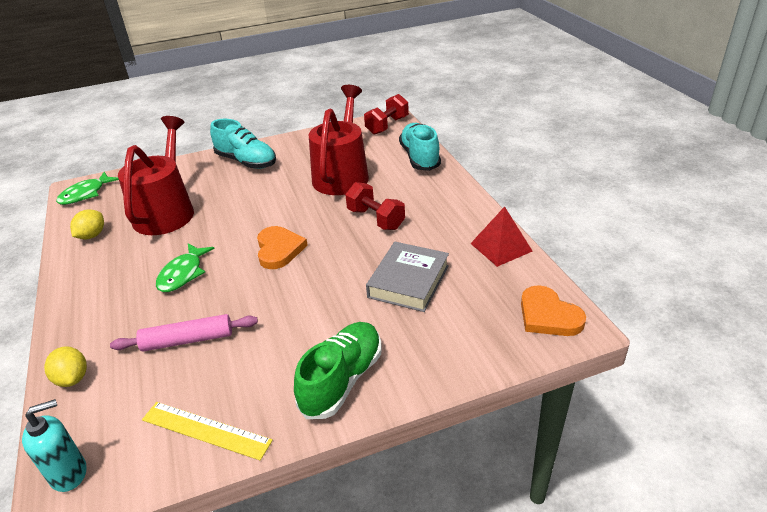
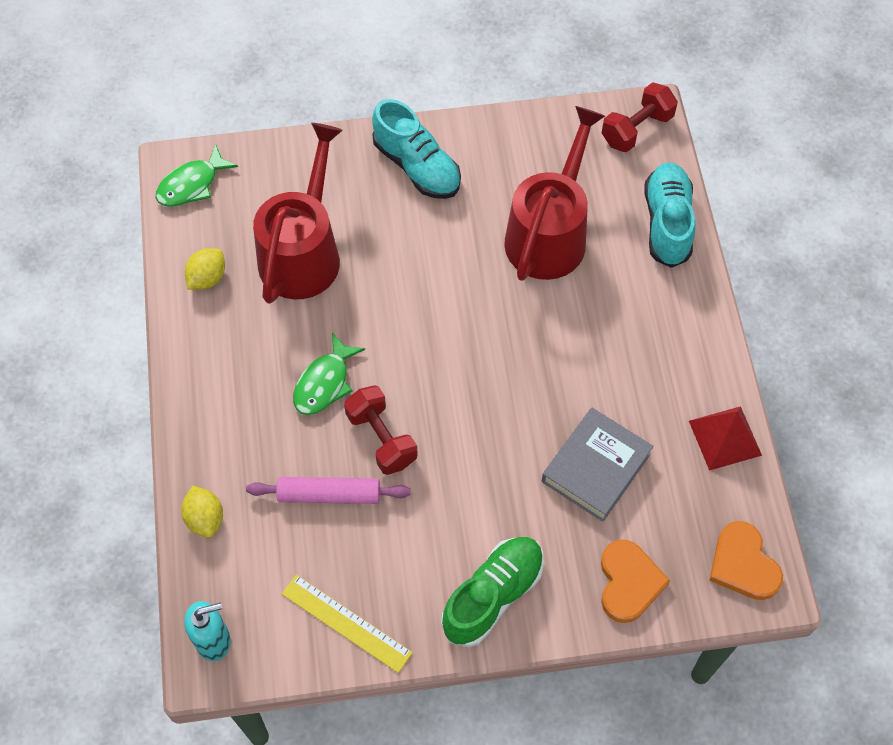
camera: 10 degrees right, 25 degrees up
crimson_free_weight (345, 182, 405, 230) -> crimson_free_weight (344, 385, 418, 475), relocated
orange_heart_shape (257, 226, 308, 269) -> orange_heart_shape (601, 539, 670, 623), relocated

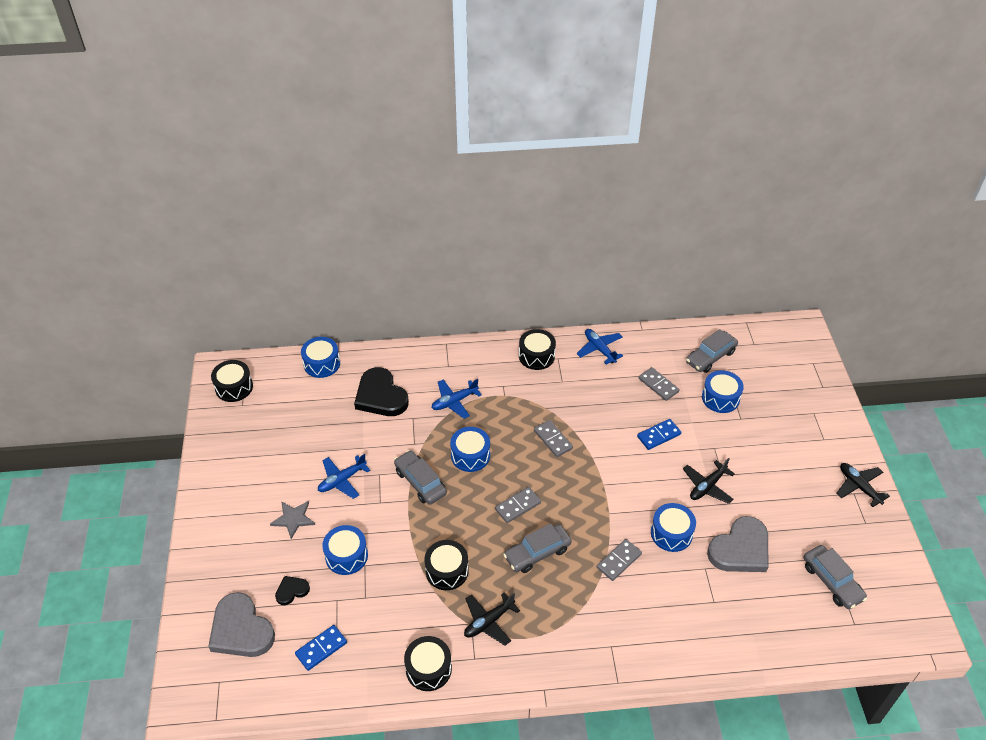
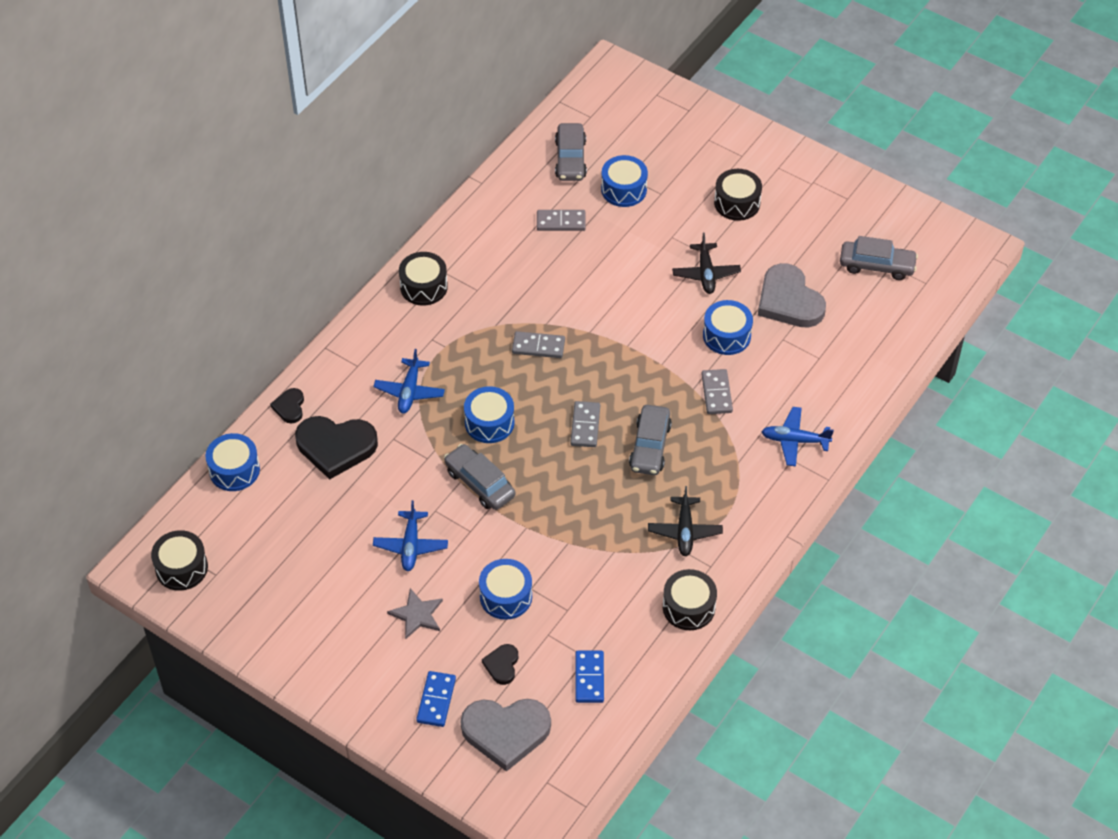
camera: 50 degrees left, 5 degrees up
none -> jet-black_heart_shape (270, 388, 304, 424)
blue_domino_piece (637, 419, 681, 450) -> blue_domino_piece (416, 671, 456, 727), relocated
ash-grey_car (394, 450, 447, 505) -> ash-grey_car (444, 444, 515, 510), 45 degrees clockwise
jet-black_drum (425, 540, 469, 590) -> jet-black_drum (714, 169, 762, 221), relocated
ash-grey_heart_shape (707, 516, 768, 572) -> ash-grey_heart_shape (758, 263, 826, 328), 150 degrees clockwise
blue_plane (576, 329, 623, 364) -> blue_plane (761, 407, 834, 466), relocated
jet-black_plane (836, 463, 890, 507) -> none

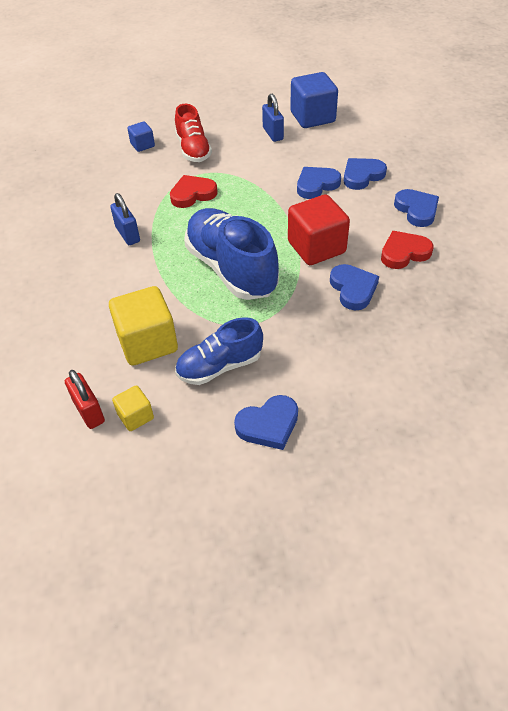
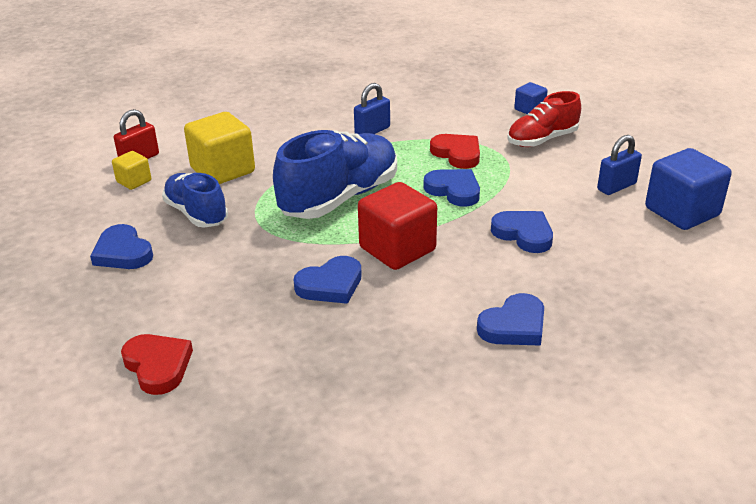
camera: 75 degrees right, 15 degrees down
crimson_heart_shape (381, 231, 433, 269) -> crimson_heart_shape (121, 334, 193, 395), relocated
blue_heart_shape (344, 158, 387, 190) -> blue_heart_shape (424, 169, 480, 207), relocated

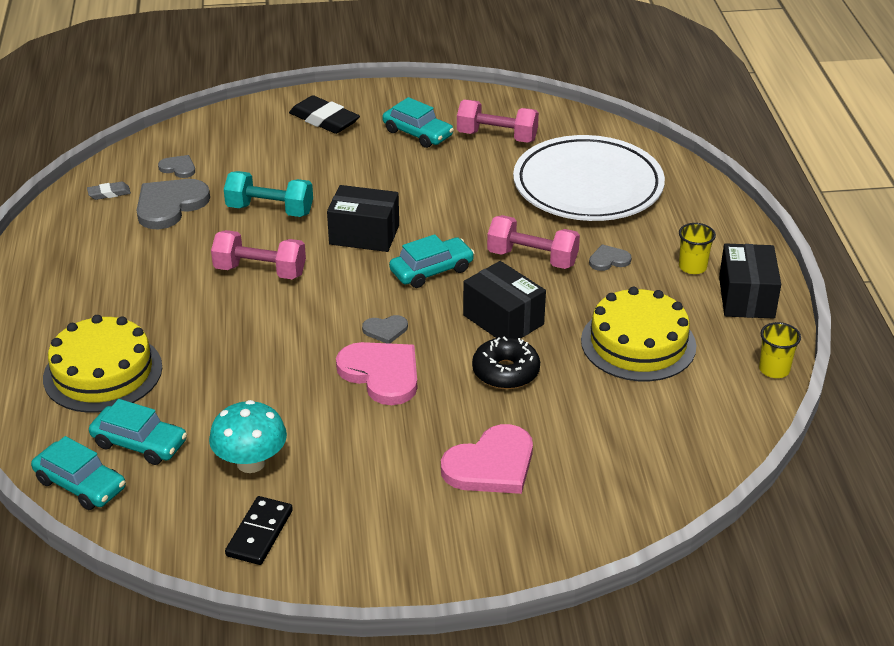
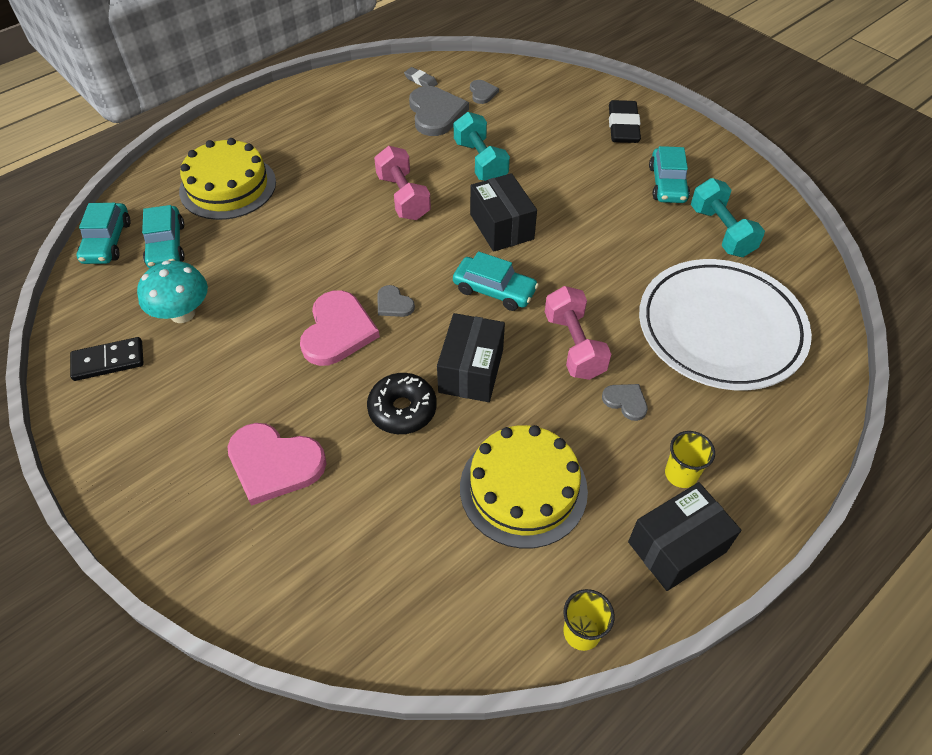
camera: 55 degrees right, 15 degrees up
ash-grey_heart_shape (137, 179, 210, 229) -> ash-grey_heart_shape (409, 86, 469, 136), 75 degrees clockwise
pink_free_weight (457, 100, 539, 143) -> turquoise_free_weight (691, 178, 765, 257)

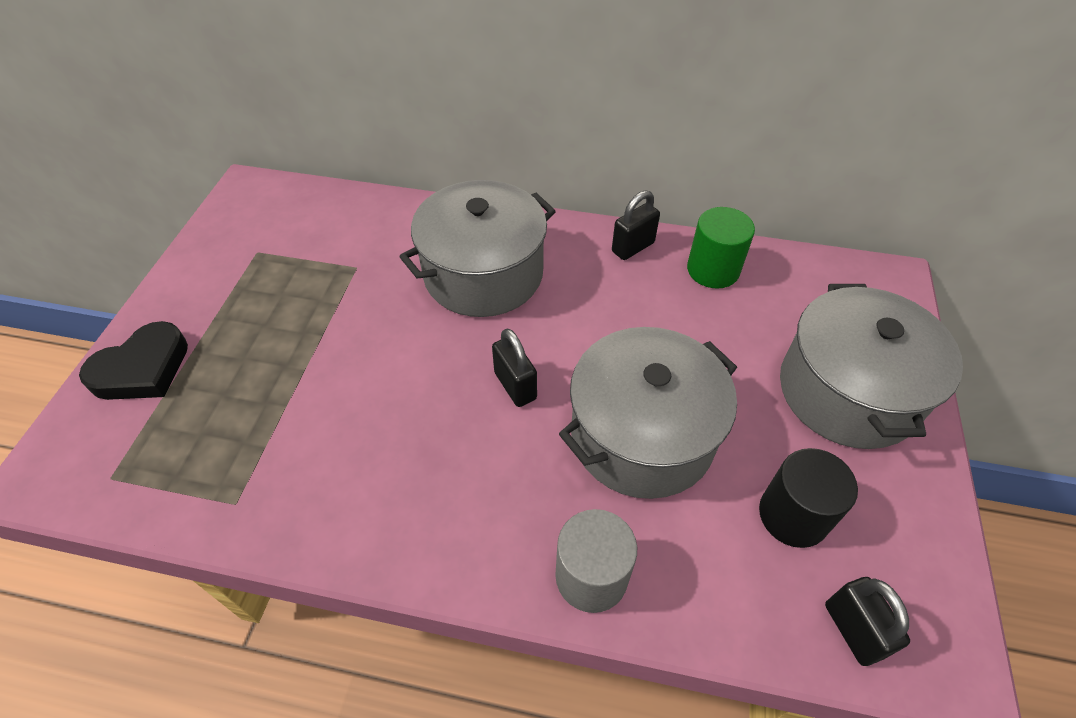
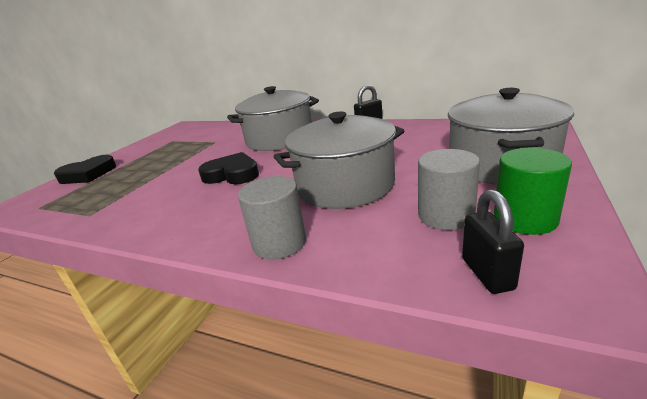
camera: 15 degrees right, 25 degrees down
none -> jet-black_heart_shape (198, 152, 259, 184)
jet-black_cylinder_shape (759, 448, 858, 548) -> ash-grey_cylinder_shape (418, 149, 480, 230)
green_cylinder_shape (687, 207, 755, 289) -> green_cylinder_shape (494, 148, 572, 235), relocated
jet-black_lock (492, 328, 537, 407) -> none

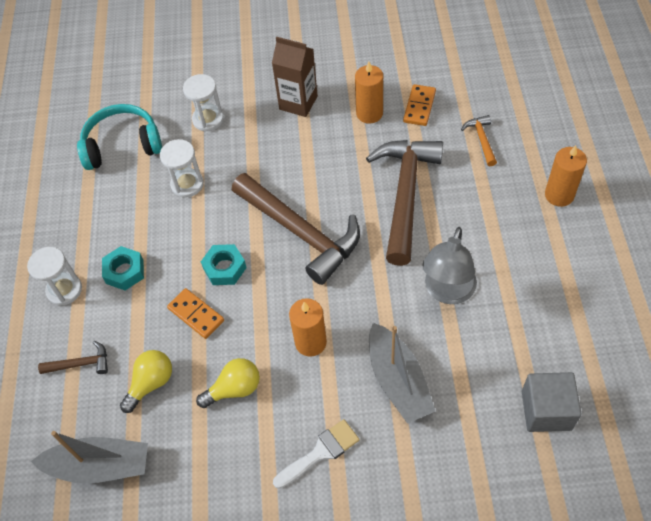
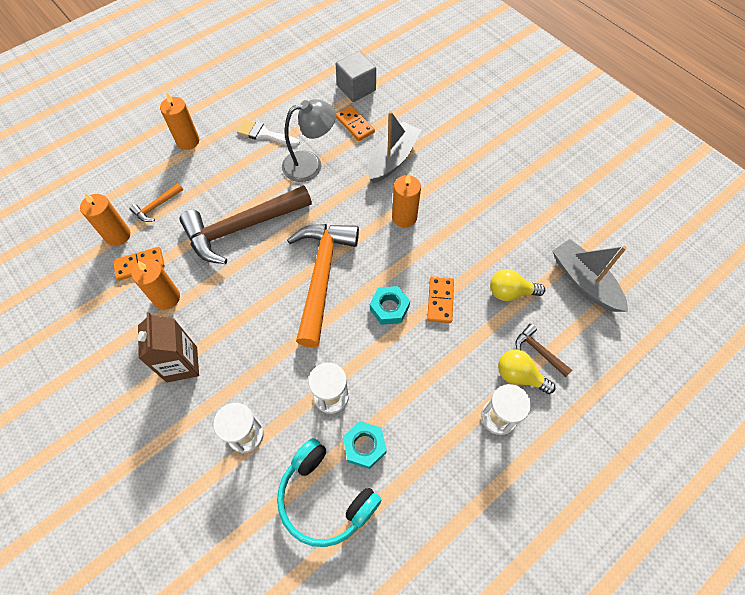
camera: 130 degrees left, 5 degrees up
none -> orange_candle (80, 193, 130, 246)
snow-white_brush (273, 419, 360, 489) -> snow-white_brush (237, 120, 300, 146), relocated
dark_brown_carpenter's_hammer (232, 173, 360, 285) -> orange_carpenter's_hammer (287, 224, 359, 347)
none -> orange_domino_piece (336, 106, 375, 141)
turquoise_hex_nut (102, 246, 144, 290) -> turquoise_hex_nut (343, 421, 387, 469), relocated
golden_bulb (196, 358, 260, 408) -> golden_bulb (498, 349, 555, 394), relocated

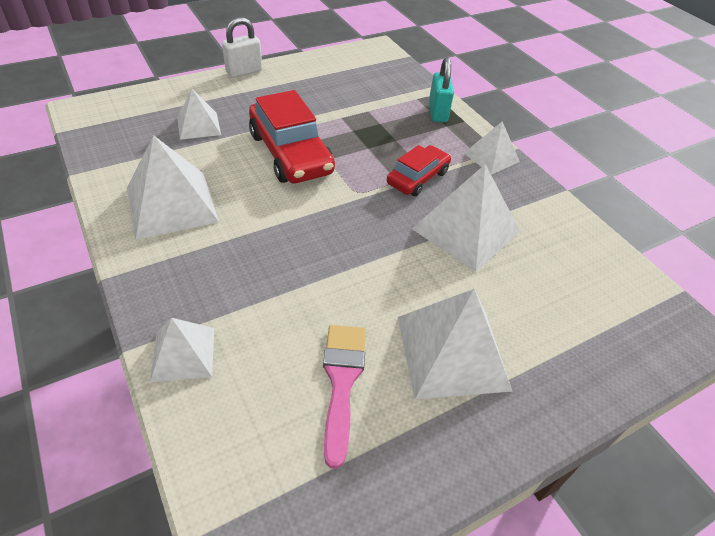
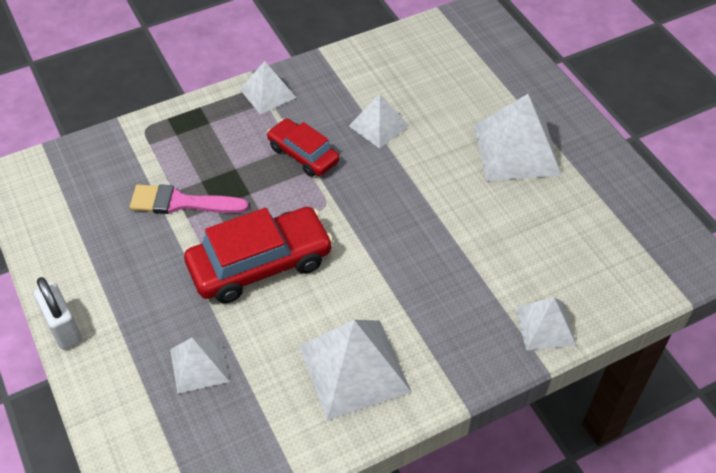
camera: 85 degrees left, 5 degrees up
pink_brush (323, 325, 366, 469) -> pink_brush (130, 184, 249, 214), relocated
snow-white_pyramid (412, 164, 520, 272) -> snow-white_pyramid (349, 94, 409, 149), x0.59
turquoise_lock (429, 57, 454, 122) -> none

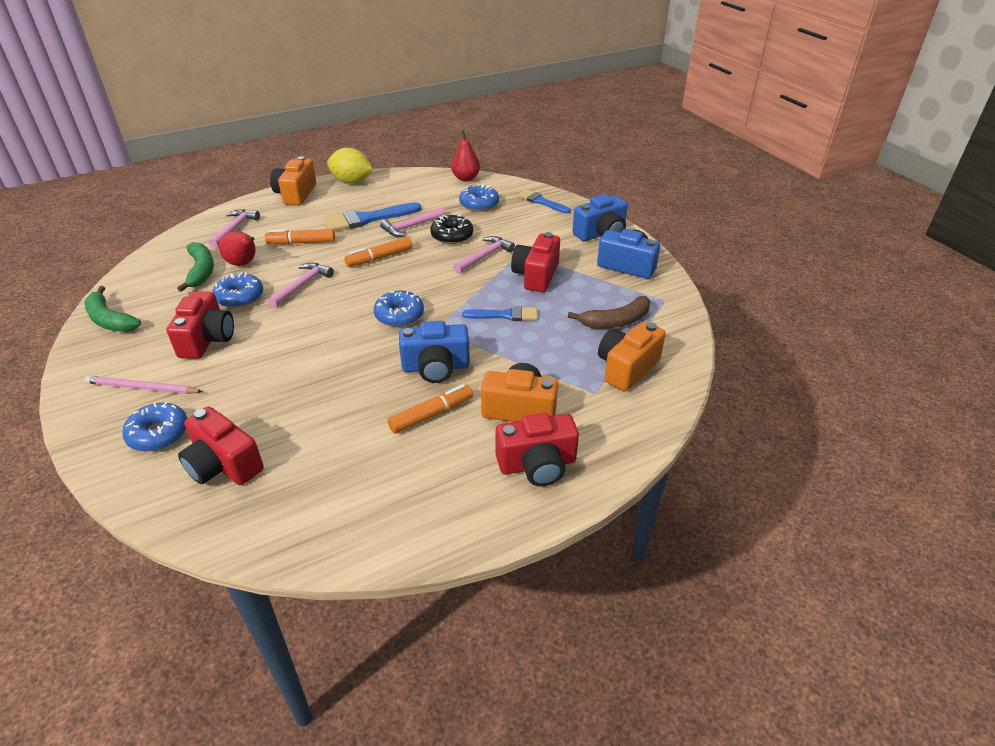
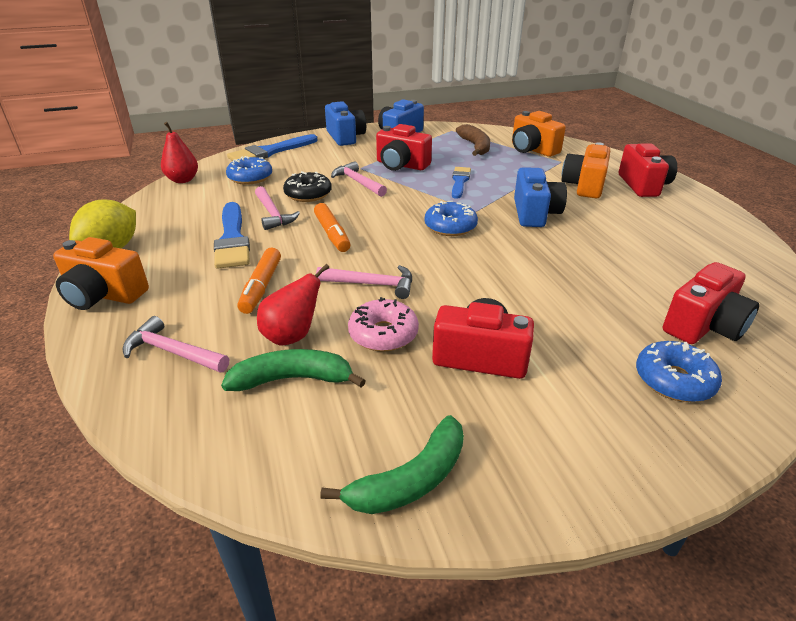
camera: 80 degrees left, 5 degrees down
blue_brush (518, 189, 571, 214) -> blue_brush (227, 134, 317, 161), x1.57
pink_carpenter's_hammer (268, 263, 334, 307) -> pink_carpenter's_hammer (316, 265, 412, 299), 150 degrees clockwise
blue_donut (213, 272, 263, 308) -> pink_donut (348, 297, 419, 352)
pink_lead_pencil (84, 376, 203, 394) -> none
orange_marker (387, 384, 473, 434) -> none

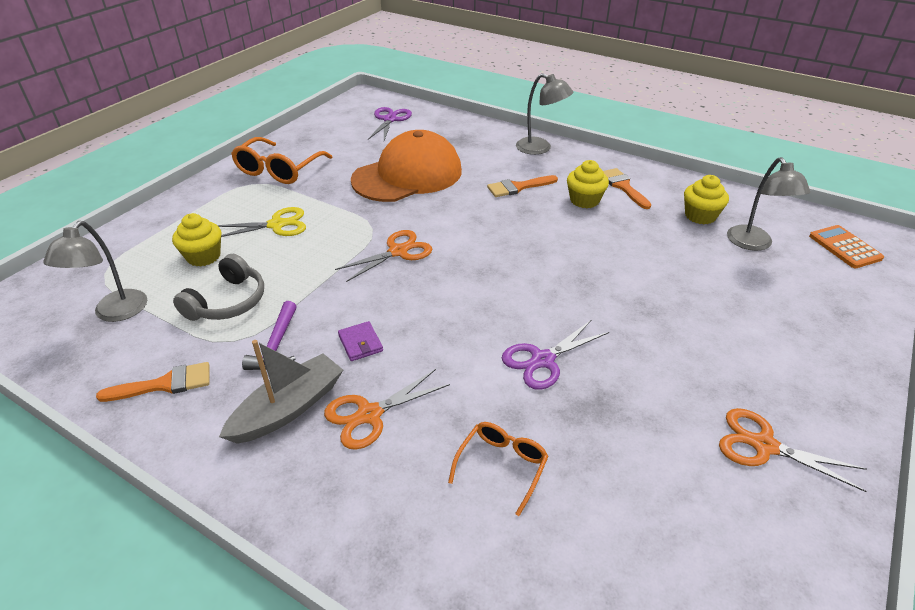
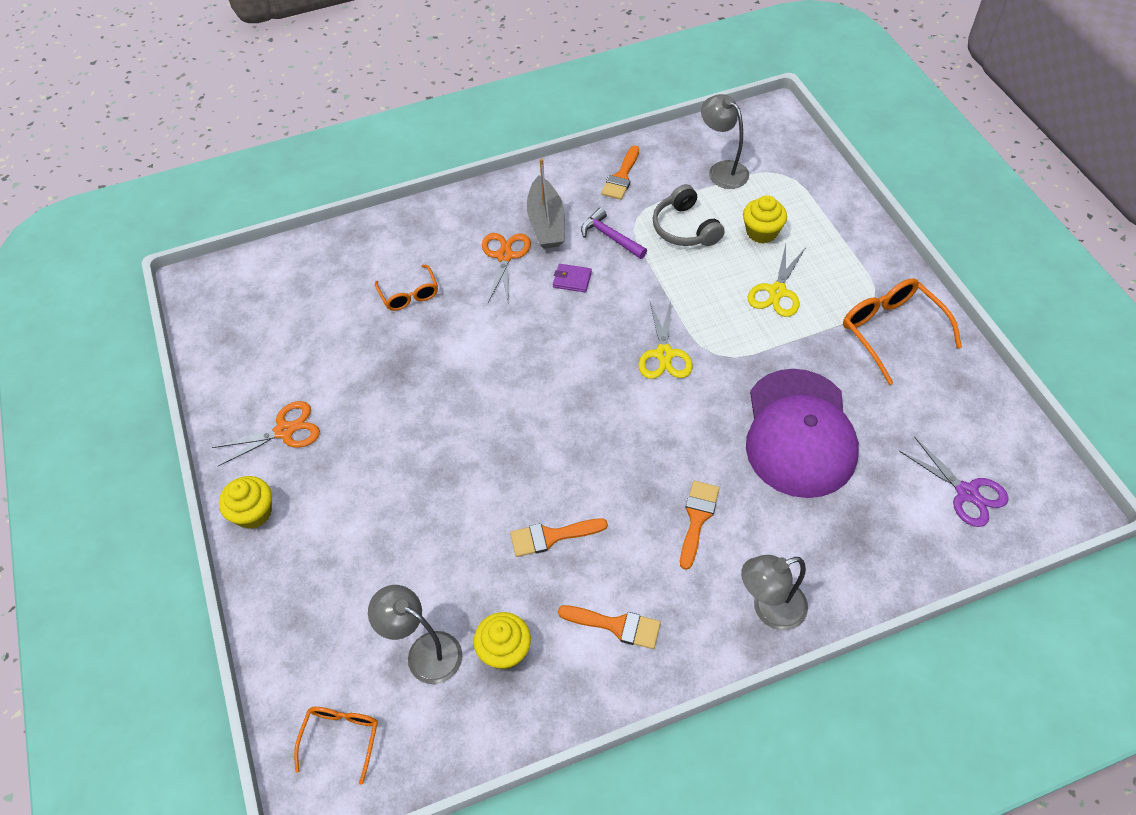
camera: 130 degrees right, 15 degrees up
golden_muffin (567, 160, 609, 208) -> golden_muffin (219, 476, 272, 529), relocated
orange_calculator (809, 225, 884, 268) -> orange_spectacles (294, 707, 378, 785)
none -> orange_brush (510, 518, 608, 557)
orange_shears (335, 230, 433, 282) -> golden_shears (638, 301, 693, 379)
orange_baseball_cap (351, 130, 462, 202) -> purple_baseball_cap (746, 369, 859, 498)
purple_shears (502, 320, 609, 390) -> none

